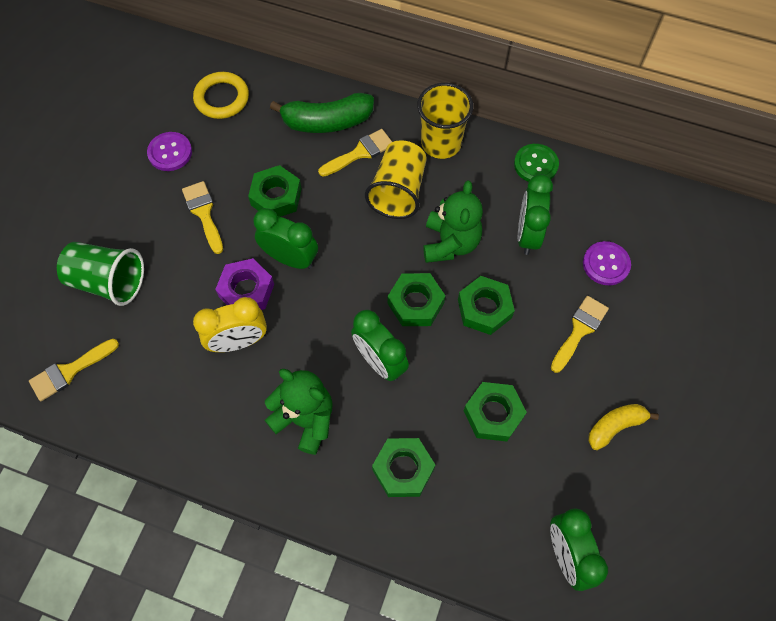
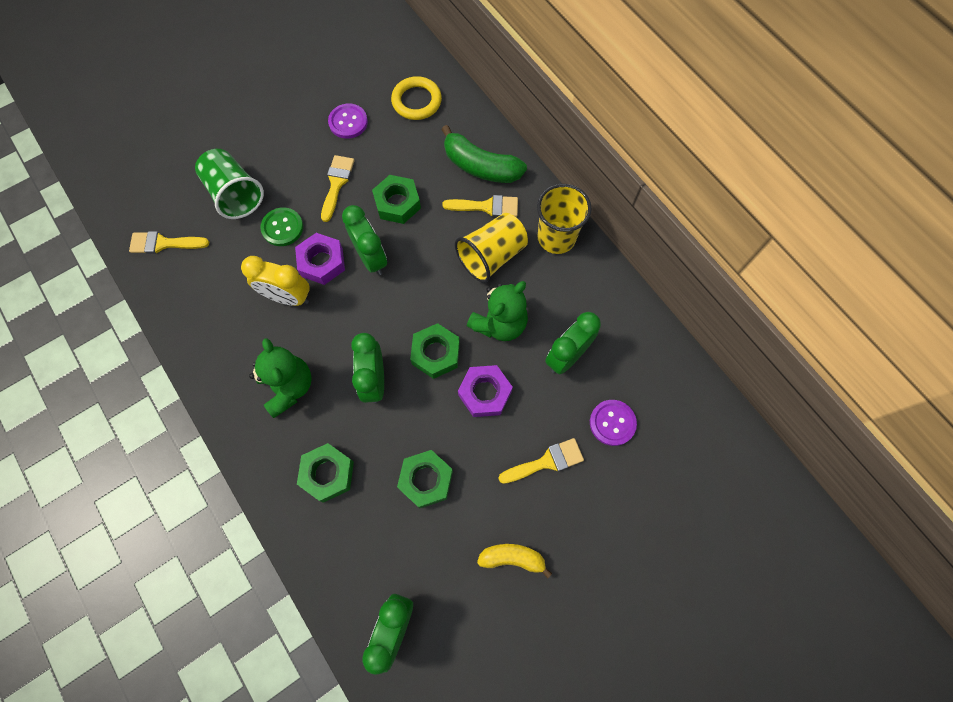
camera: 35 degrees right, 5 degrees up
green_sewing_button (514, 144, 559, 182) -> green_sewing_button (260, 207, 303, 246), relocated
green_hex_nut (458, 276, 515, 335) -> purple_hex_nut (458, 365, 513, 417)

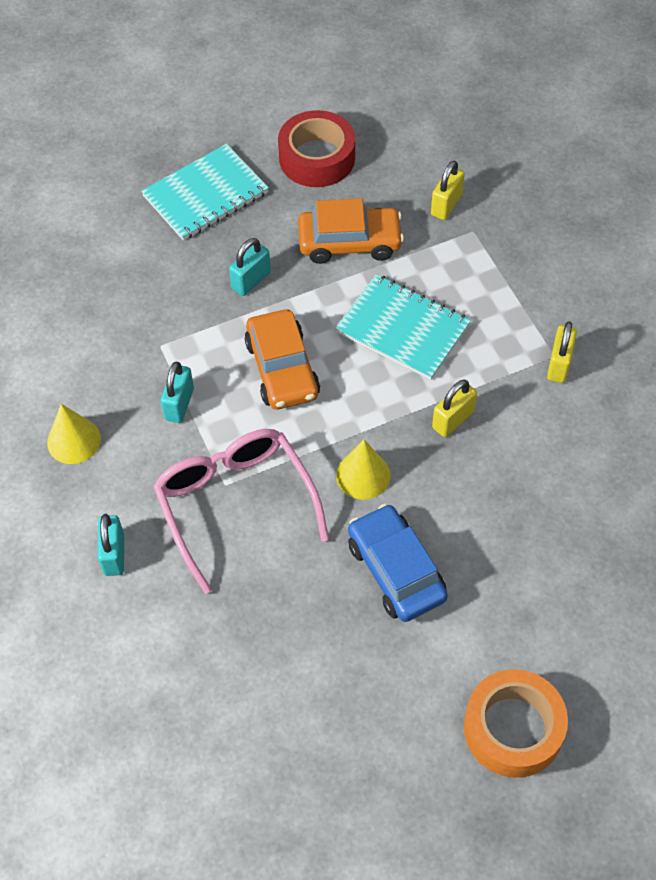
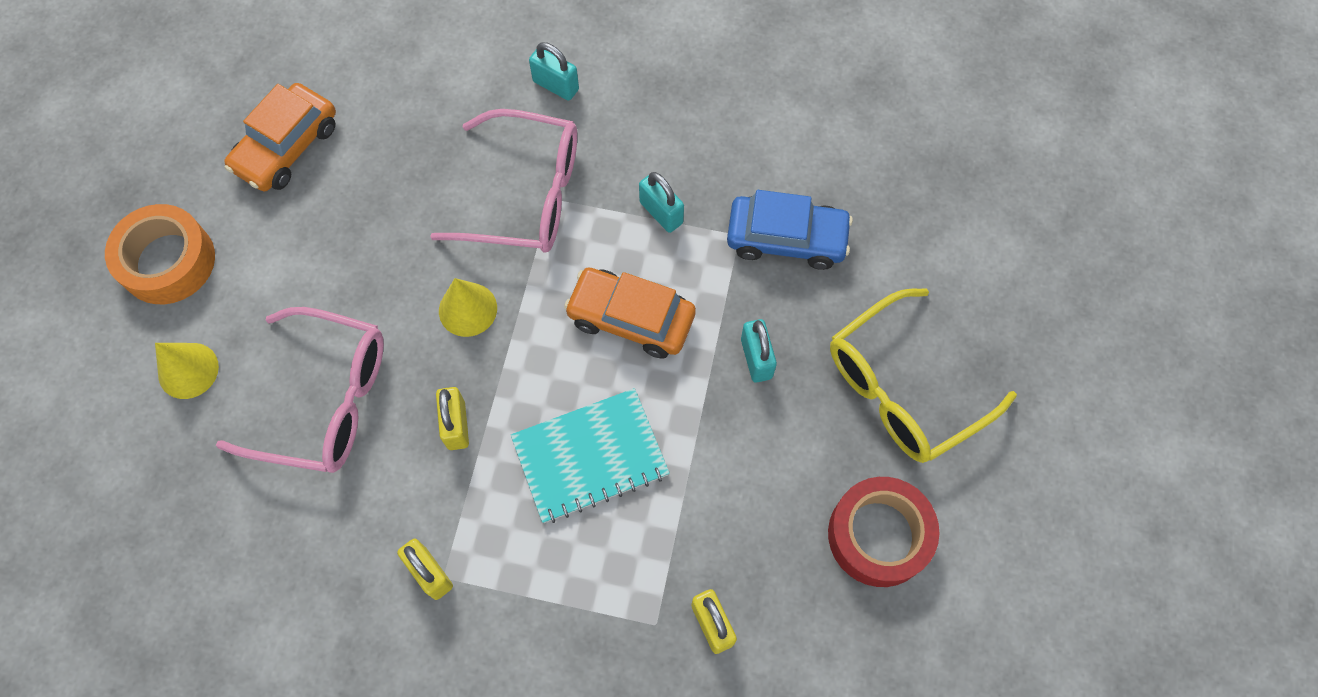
camera: 125 degrees right, 10 degrees up
golden_solid_cone (47, 404, 101, 464) -> golden_solid_cone (155, 343, 219, 399), relocated
none -> pink_spectacles (216, 307, 384, 473)
orange_car (298, 198, 404, 264) -> orange_car (224, 83, 336, 191), relocated
blue_car (348, 504, 448, 622) -> blue_car (727, 190, 853, 270), relocated
turquoise_notebook (141, 144, 269, 241) -> golden_spectacles (830, 288, 1017, 463)

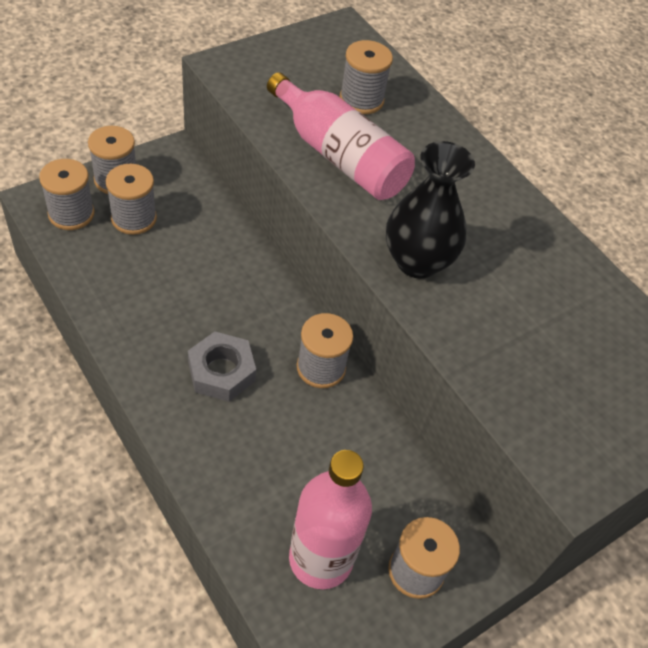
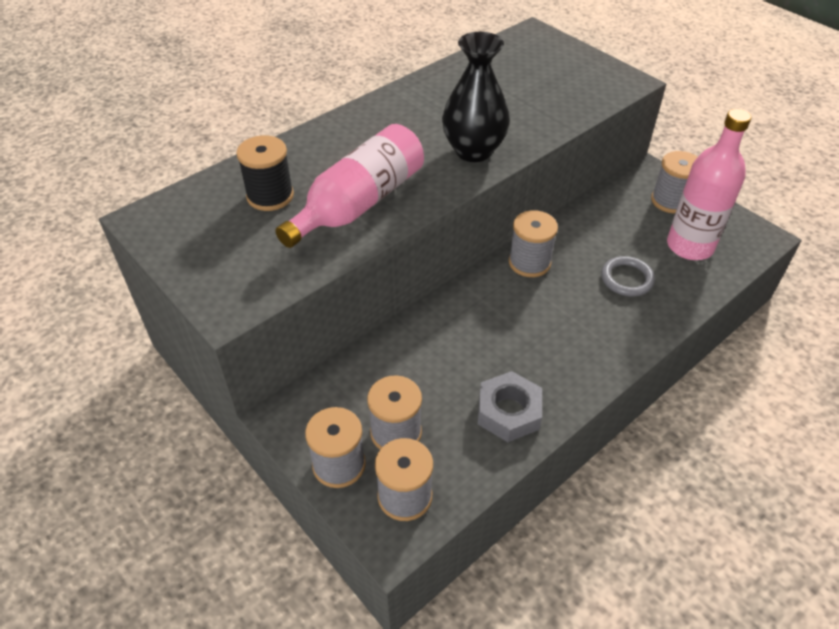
camera: 90 degrees left, 5 degrees down
ash-grey_reel_of_thread (340, 40, 393, 114) -> jet-black_reel_of_thread (236, 135, 294, 211)
ash-grey_hex_nut (188, 331, 256, 402) -> ash-grey_hex_nut (478, 371, 542, 442), relocated
none -> ash-grey_hoop (601, 256, 655, 296)

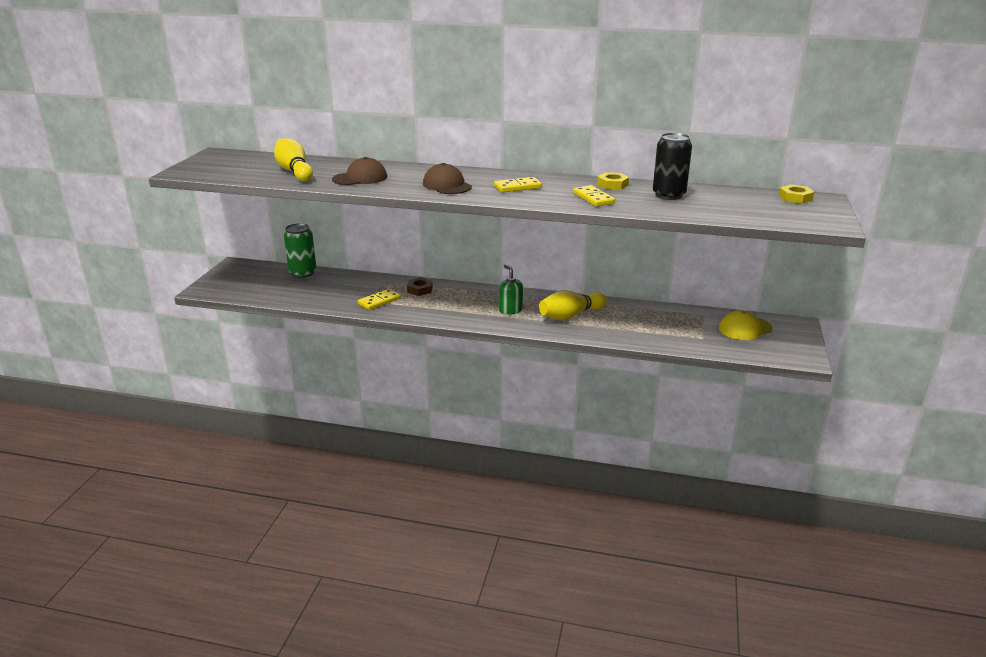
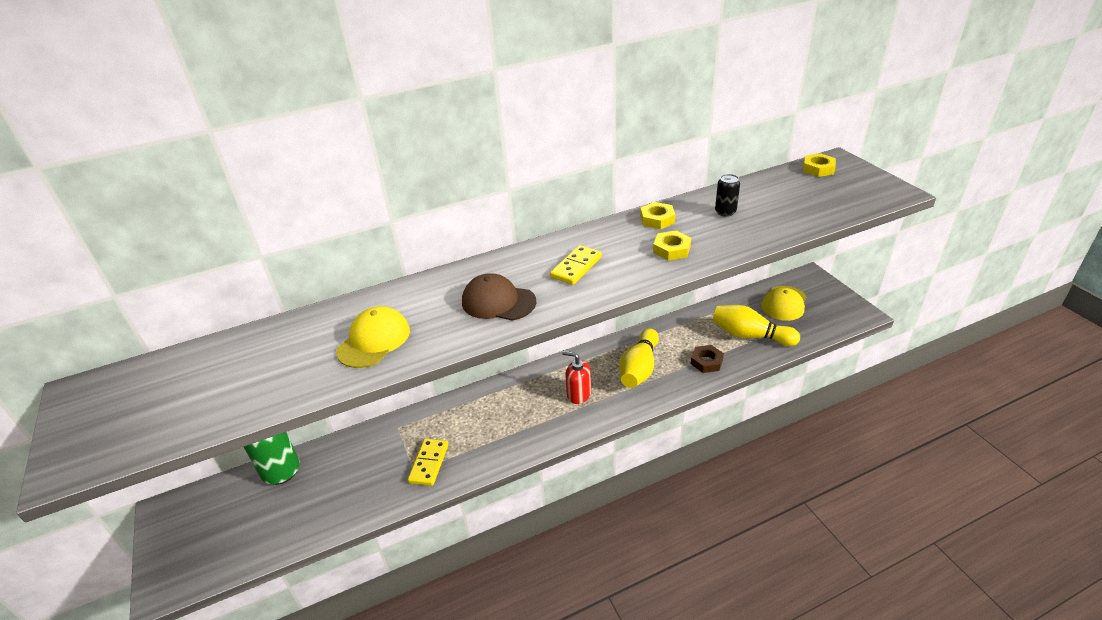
camera: 35 degrees left, 10 degrees up
dark_brown_baseball_cap (332, 157, 387, 185) -> golden_baseball_cap (336, 306, 410, 368)
green_pump_bottle (499, 265, 523, 315) -> crimson_pump_bottle (562, 351, 591, 404)
golden_domino_piece (573, 185, 615, 207) -> golden_hex_nut (653, 231, 691, 261)
dark_brown_hex_nut (407, 277, 433, 296) -> dark_brown_hex_nut (691, 345, 724, 373), relocated
golden_bowling_pin (274, 138, 313, 182) -> golden_bowling_pin (712, 305, 800, 346), relocated
jet-black_tin (653, 133, 692, 200) -> jet-black_tin (715, 174, 740, 217), x0.56

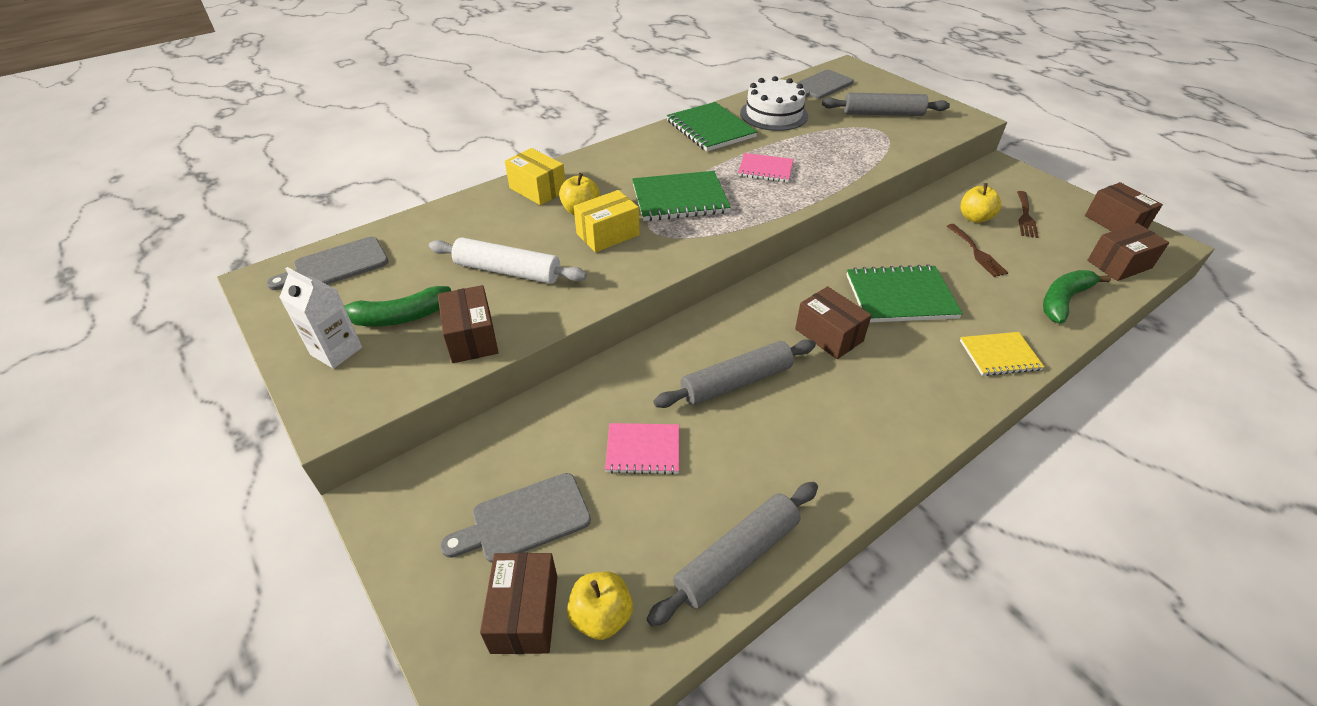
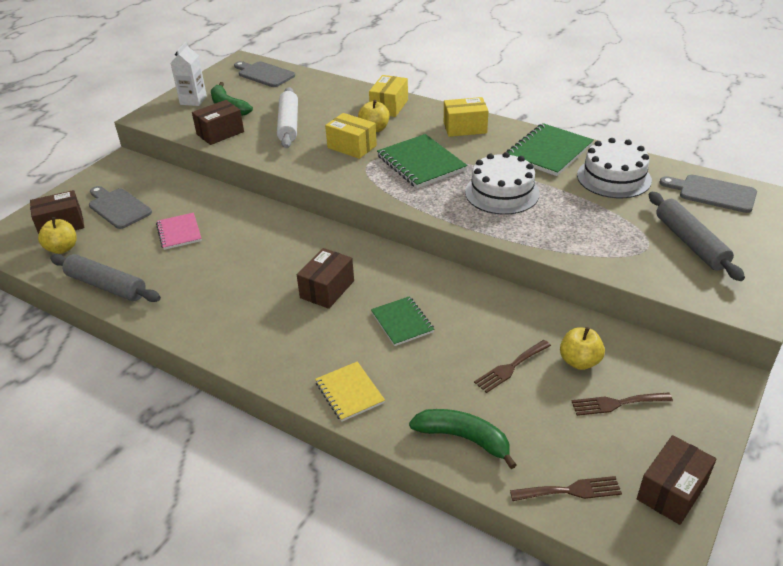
camera: 70 degrees right, 5 degrees down
green_notebook (847, 264, 963, 322) -> green_notebook (371, 296, 434, 346), x0.62
none -> golden_parcel (444, 97, 488, 137)
pink_notebook (738, 153, 794, 182) -> snow-white_gateau (465, 152, 540, 215)
dark_brown_parcel (1087, 223, 1169, 281) -> dark_brown_table_fork (510, 476, 622, 501)
ash-grey_rolling_pin (653, 339, 816, 408) -> none

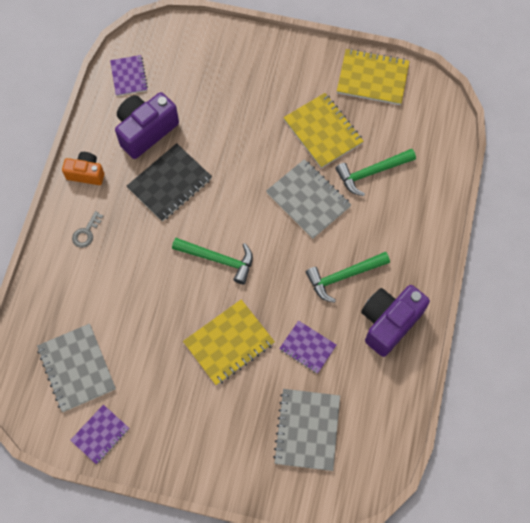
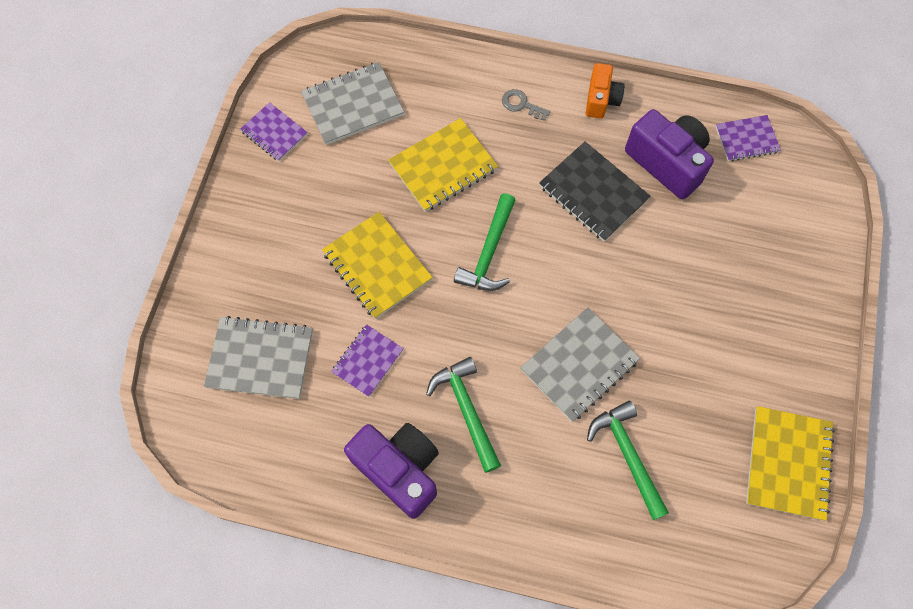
camera: 90 degrees right, 0 degrees up
golden_notebook (283, 93, 364, 168) -> golden_notebook (388, 118, 498, 212), relocated

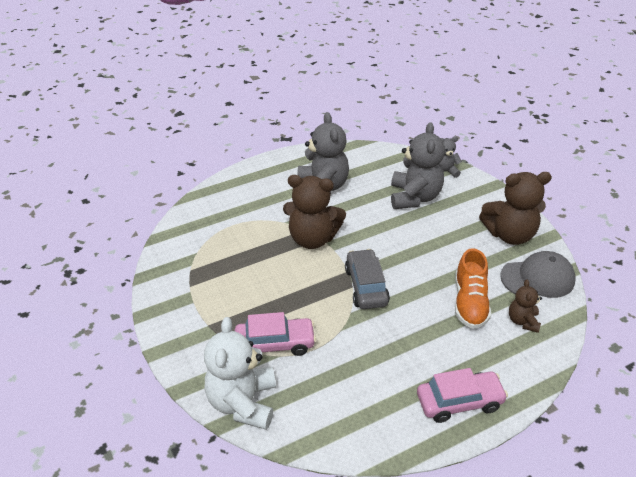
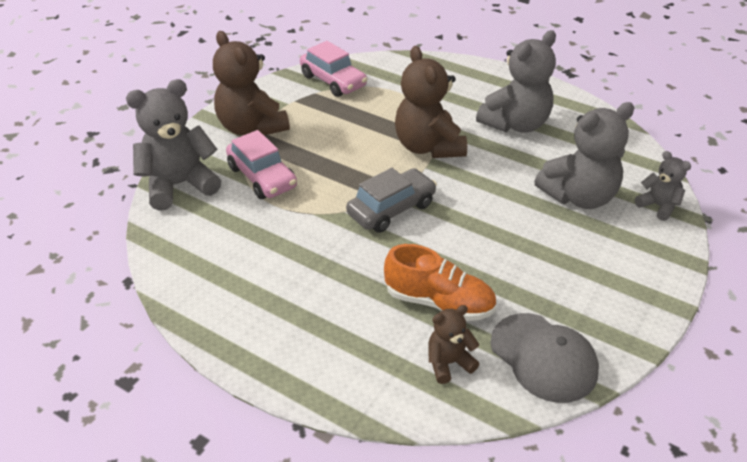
camera: 60 degrees right, 0 degrees up
snow-white_teddy_bear (204, 317, 276, 430) -> ash-grey_teddy_bear (126, 79, 221, 211)
dark_brown_teddy_bear (479, 172, 552, 245) -> dark_brown_teddy_bear (213, 31, 290, 135), relocated
pink_car (417, 368, 508, 423) -> pink_car (300, 41, 367, 97), relocated
orange_shoe (455, 248, 491, 329) -> orange_shoe (384, 244, 497, 321), 135 degrees counterclockwise

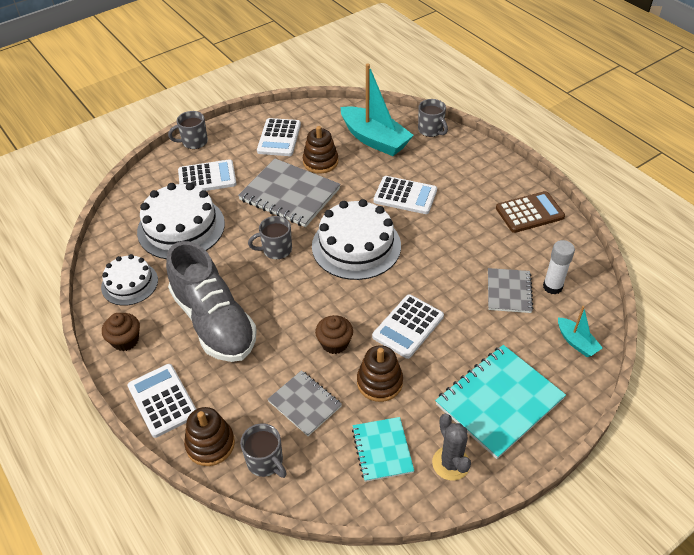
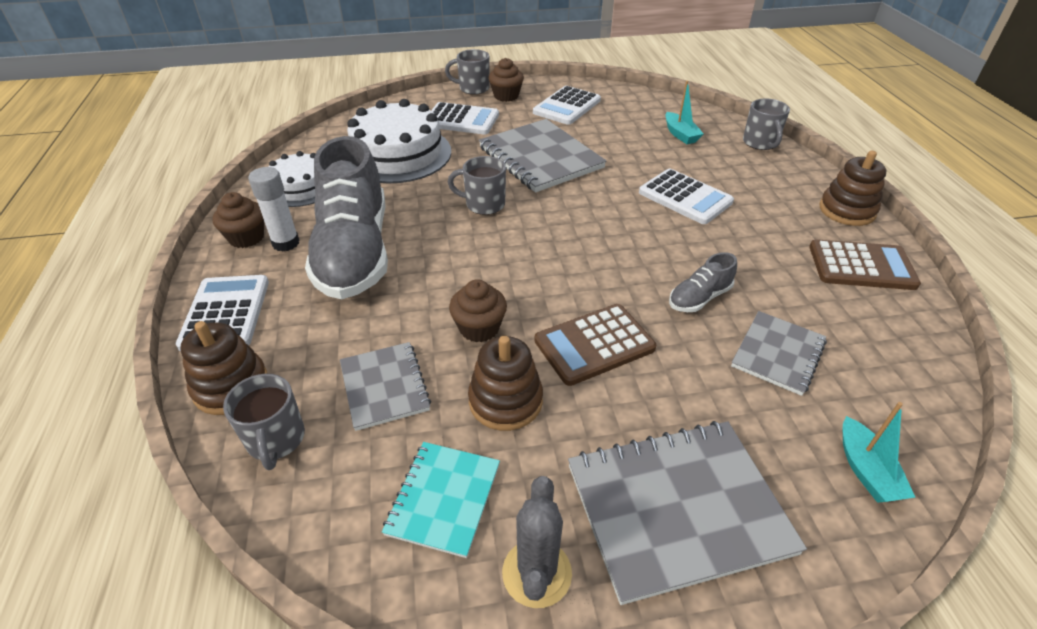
camera: 25 degrees right, 5 degrees down
snow-white_glue_stick (543, 240, 575, 294) -> snow-white_glue_stick (248, 167, 299, 252), relocated
none -> dark_brown_muffin (488, 58, 524, 102)
snow-white_calculator (372, 294, 444, 359) -> dark_brown_calculator (535, 304, 656, 386)
turquoise_notebook (435, 345, 566, 459) -> ash-grey_notebook (568, 421, 807, 605)
turquoise_boat (341, 64, 414, 156) -> turquoise_boat (665, 81, 704, 144), x0.48
none -> ash-grey_shoe (669, 252, 737, 312)
dark_brown_stacking_toy (303, 126, 338, 173) -> dark_brown_stacking_toy (819, 151, 887, 226), relocated
snow-white_gateau (312, 199, 401, 280) -> none

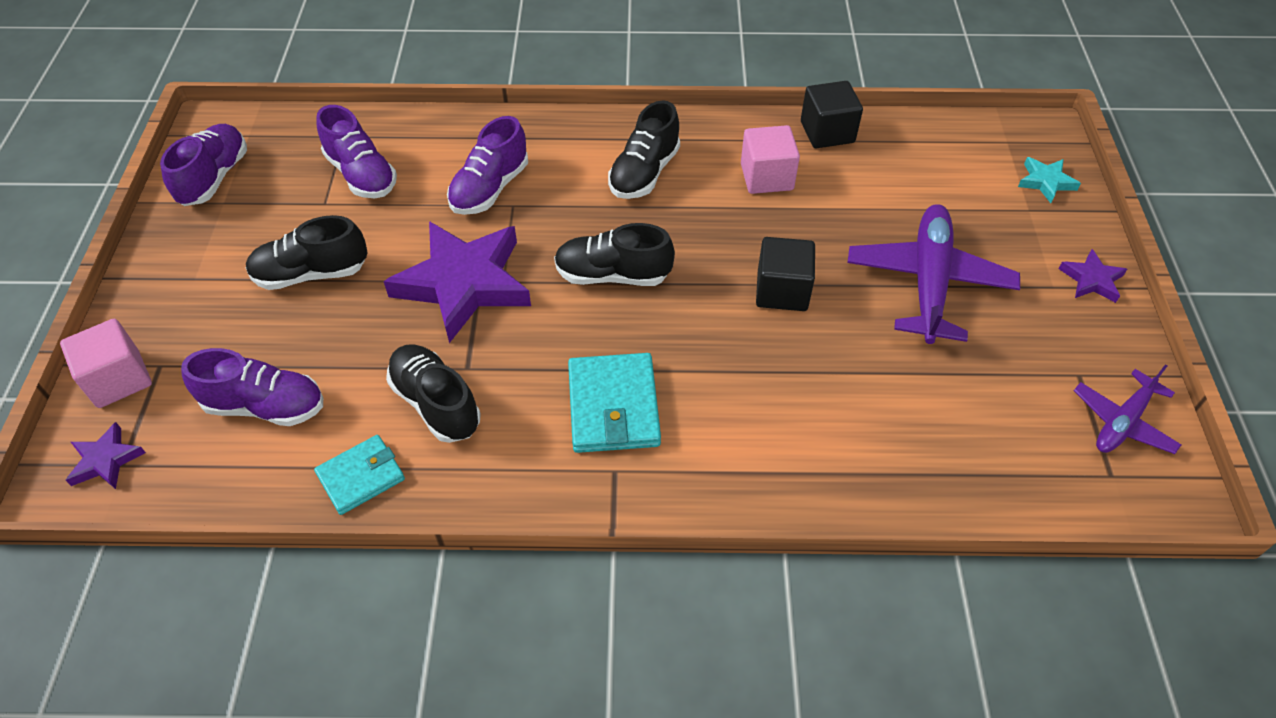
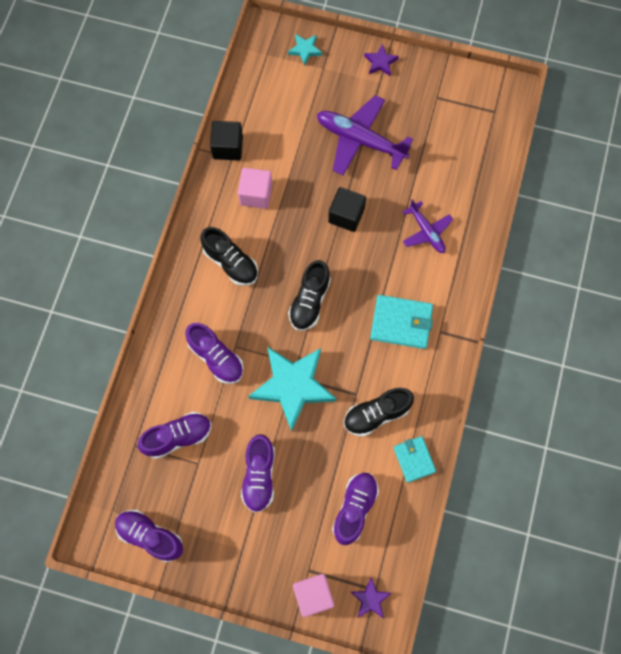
camera: 75 degrees left, 20 degrees up
jet-black_shoe (246, 215, 368, 290) -> purple_shoe (241, 434, 275, 513)
purple_star (384, 221, 531, 343) -> turquoise_star (248, 347, 336, 432)
purple_plane (1074, 364, 1181, 454) -> purple_plane (402, 199, 453, 253), relocated

